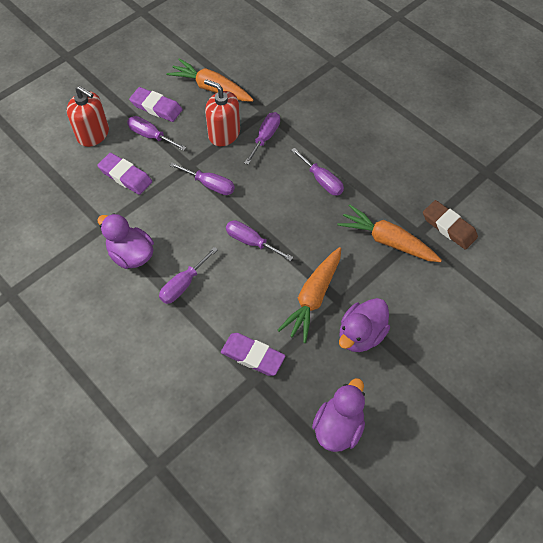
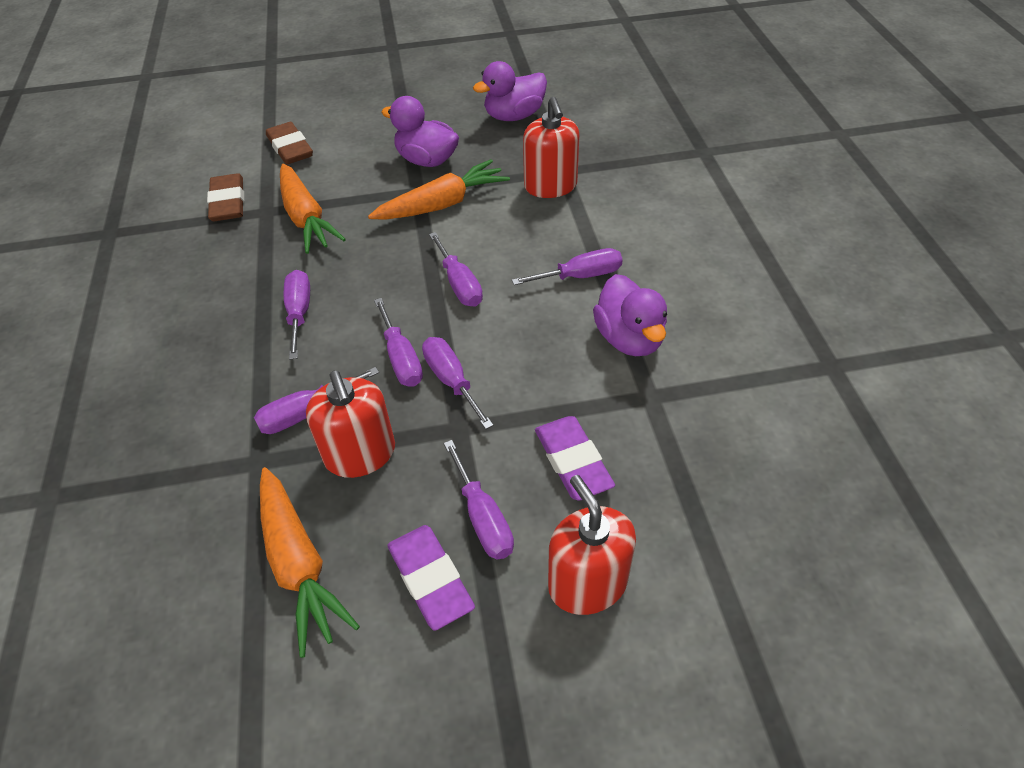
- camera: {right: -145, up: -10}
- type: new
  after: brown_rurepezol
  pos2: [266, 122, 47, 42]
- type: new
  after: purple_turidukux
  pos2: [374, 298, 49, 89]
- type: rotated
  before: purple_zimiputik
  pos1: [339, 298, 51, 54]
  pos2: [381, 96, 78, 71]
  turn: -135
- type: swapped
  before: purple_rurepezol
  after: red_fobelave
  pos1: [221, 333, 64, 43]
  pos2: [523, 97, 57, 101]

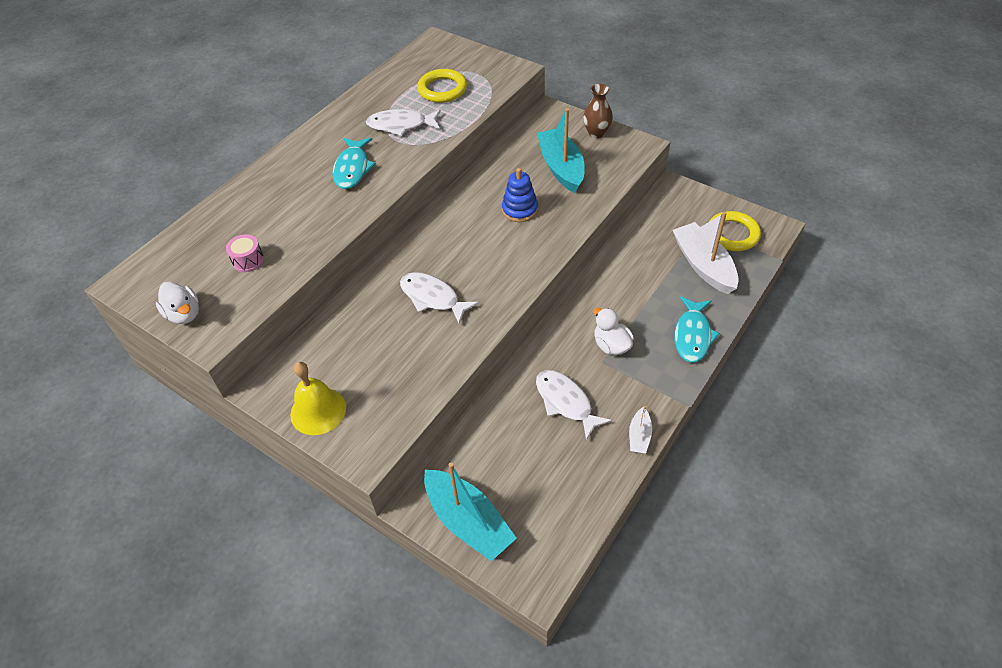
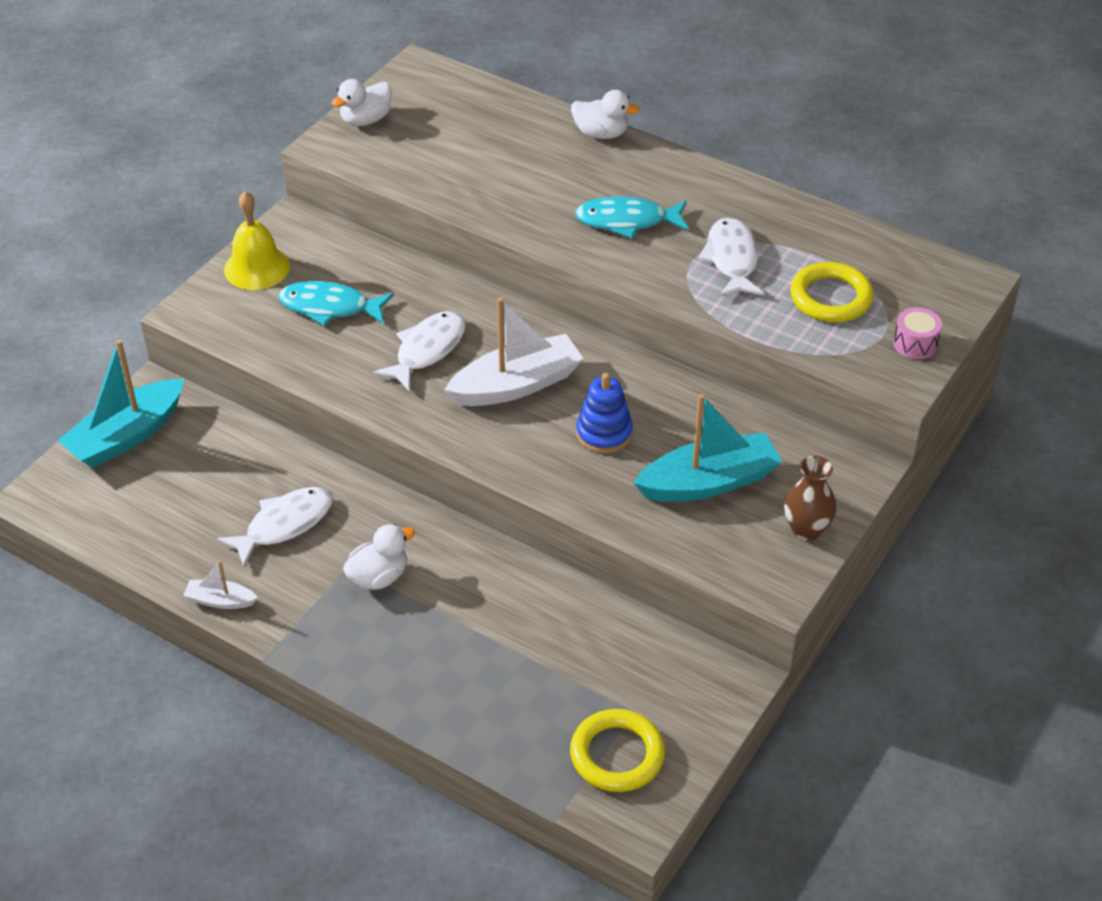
- camera: {right: 85, up: -5}
- type: shifted
  before: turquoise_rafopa
  pos1: [674, 296, 46, 67]
  pos2: [278, 281, 116, 45]
- type: shifted
  before: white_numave
  pos1: [673, 212, 66, 82]
  pos2: [445, 297, 139, 109]
- type: new
  after: white_zimiputik
  pos2: [571, 90, 68, 49]
- type: shifted
  before: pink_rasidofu
  pos1: [226, 234, 38, 38]
  pos2: [893, 307, 49, 52]

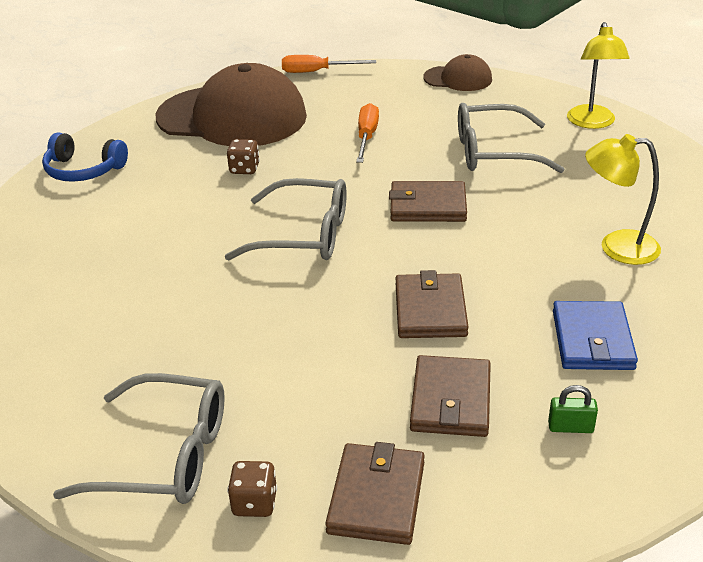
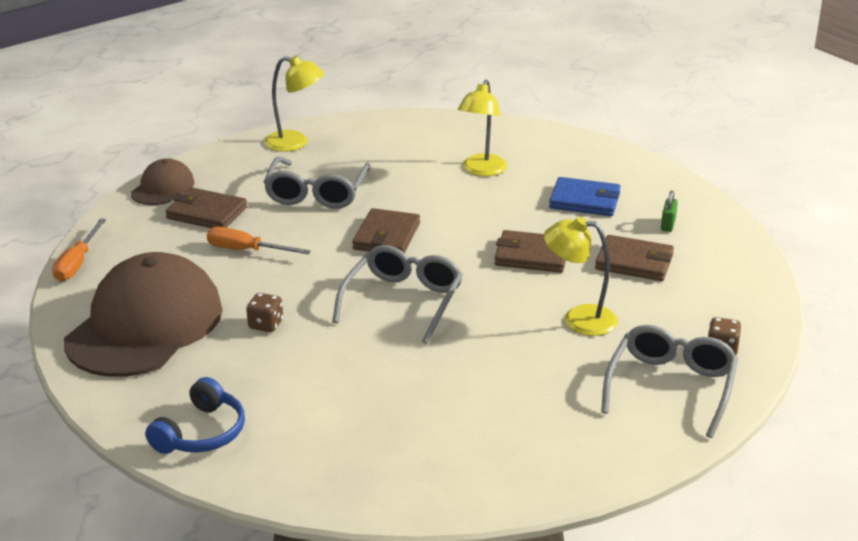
- camera: {right: -80, up: -5}
- type: shifted
  before: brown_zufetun
  pos1: [325, 442, 100, 103]
  pos2: [165, 187, 82, 41]
- type: new
  after: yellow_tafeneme
  pos2: [544, 217, 74, 119]

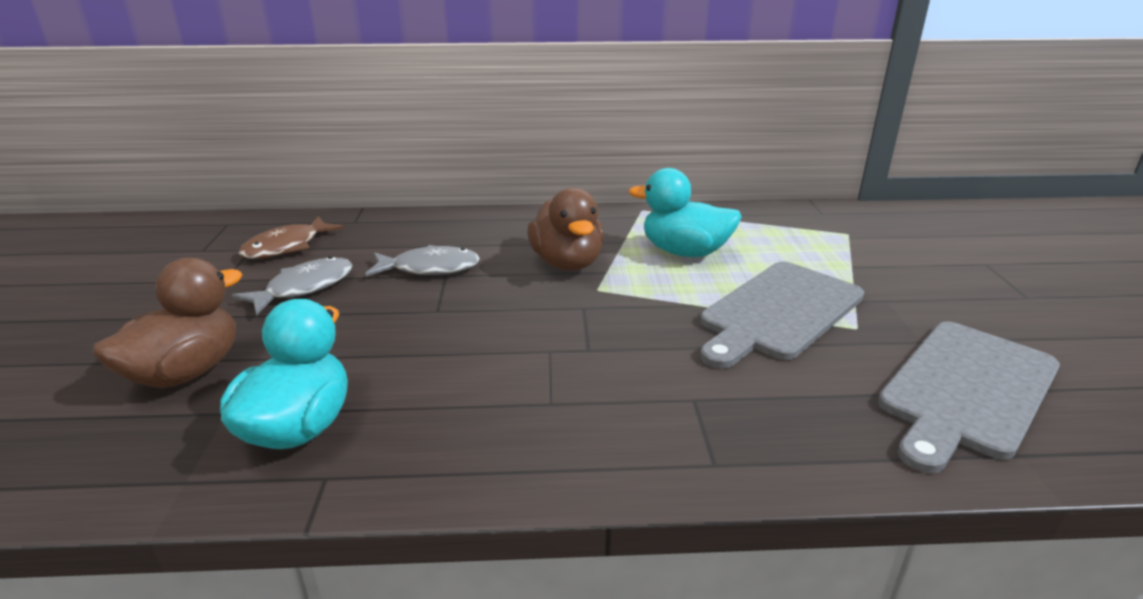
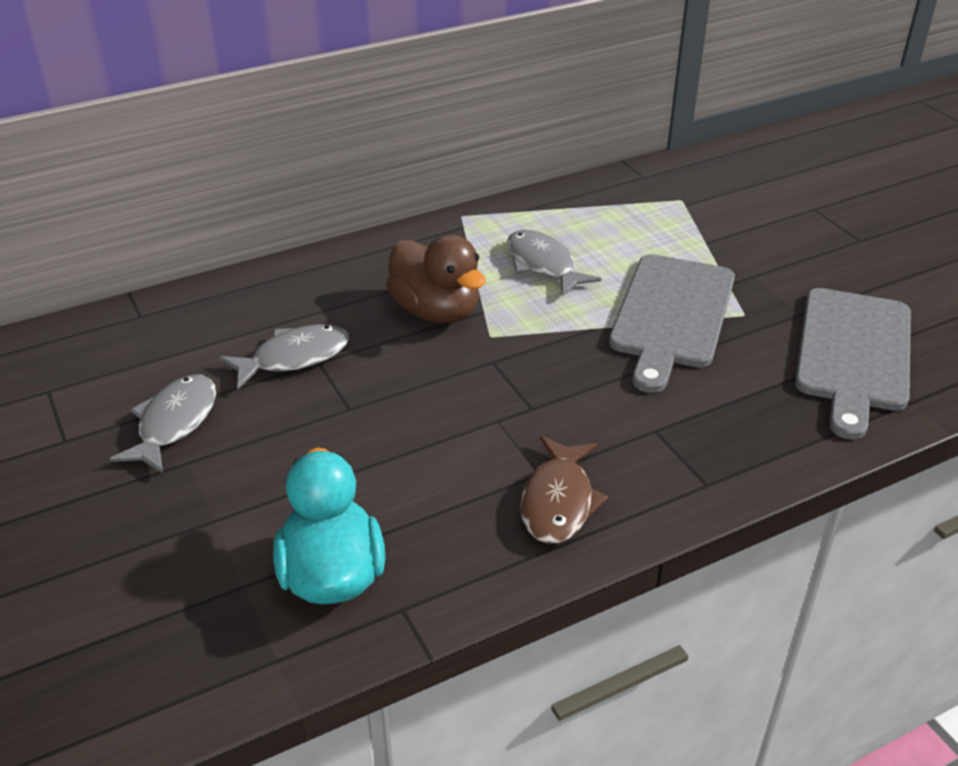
- camera: {right: -25, up: 10}
- type: swapped
  before: turquoise_zimiputik
  after: grey_rafopa
  pos1: [629, 168, 113, 89]
  pos2: [507, 230, 94, 67]
- type: shifted
  before: brown_rafopa
  pos1: [238, 216, 106, 43]
  pos2: [520, 436, 88, 108]
- type: gone
  before: brown_zimiputik
  pos1: [93, 258, 150, 130]

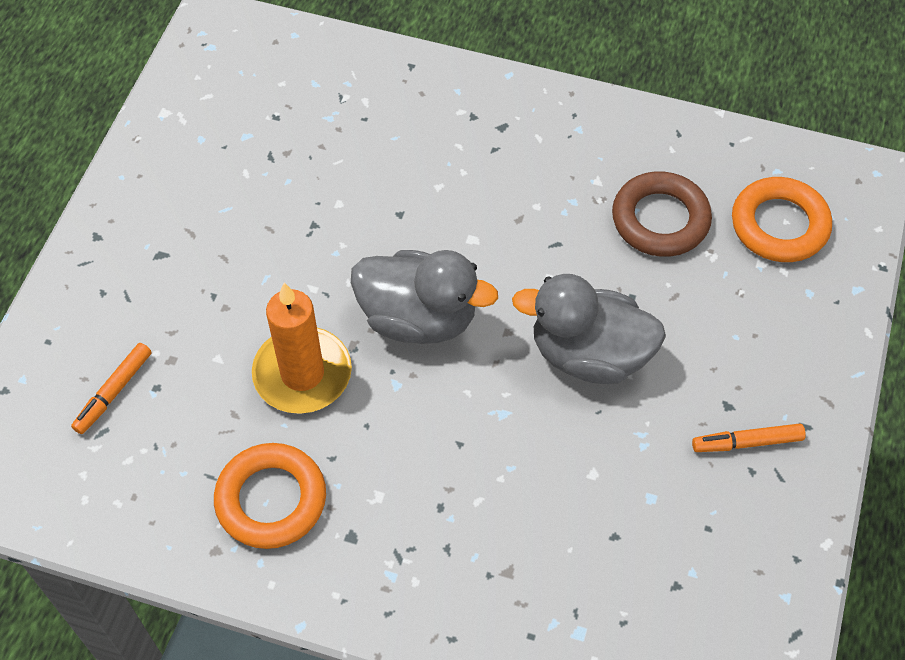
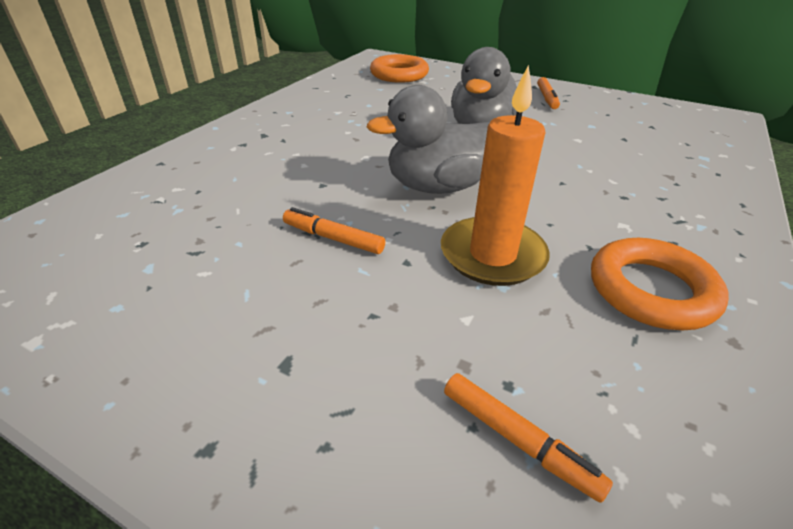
- camera: {right: -80, up: -20}
- type: new
  after: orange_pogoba
  pos2: [283, 207, 103, 47]
- type: rotated
  before: grey_zimiputik
  pos1: [351, 250, 147, 94]
  pos2: [367, 85, 123, 109]
  turn: -135
- type: gone
  before: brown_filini
  pos1: [612, 171, 100, 86]

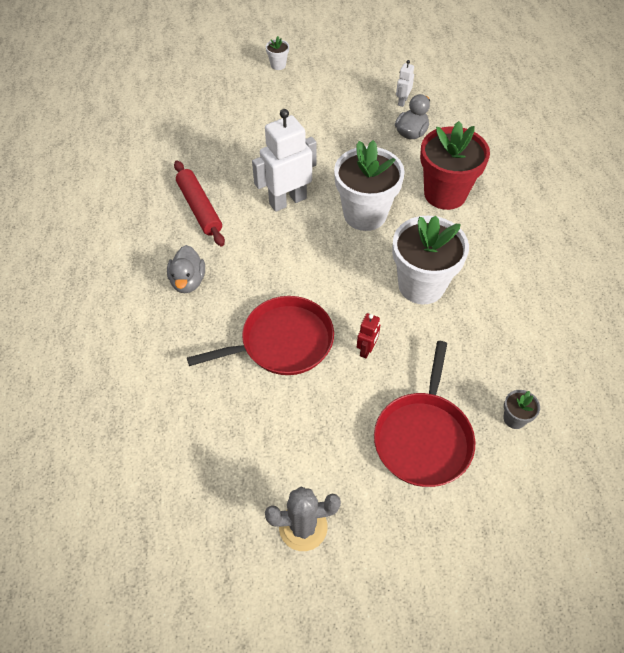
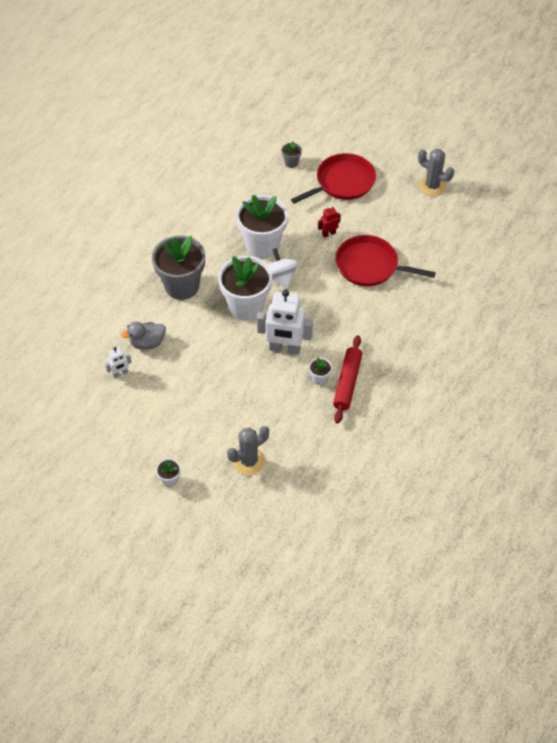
- camera: {right: -140, up: 0}
- type: repainted
  before: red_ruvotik
  after: grey_ruvotik
  pos1: [420, 121, 70, 89]
  pos2: [152, 236, 53, 64]
- type: new
  after: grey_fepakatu
  pos2: [227, 426, 42, 49]
- type: new
  after: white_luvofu
  pos2: [269, 248, 29, 41]
- type: new
  after: white_ruvotik
  pos2: [309, 357, 23, 28]
- type: gone
  before: grey_zimiputik
  pos1: [167, 245, 38, 48]

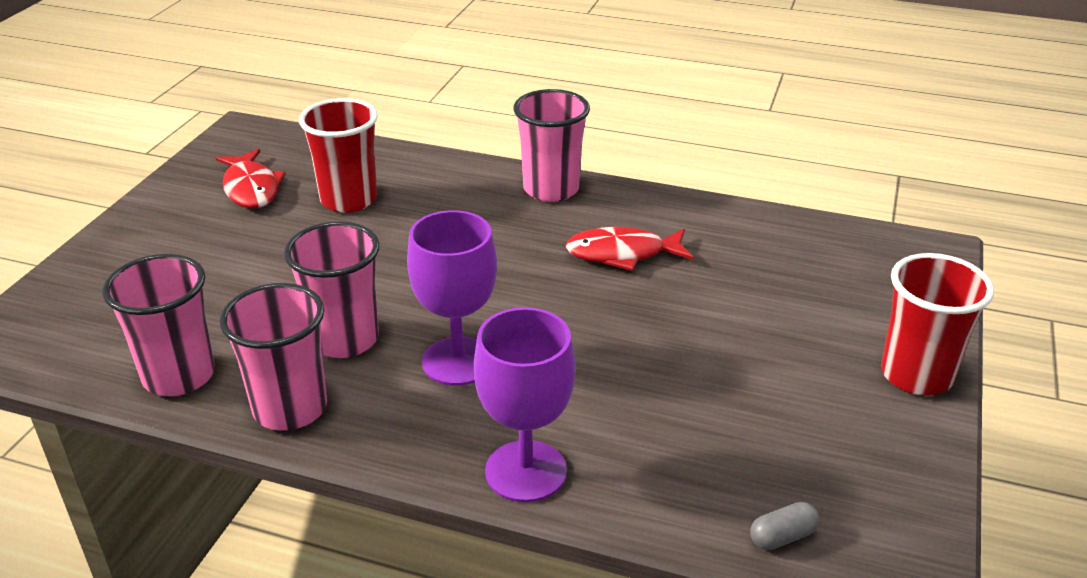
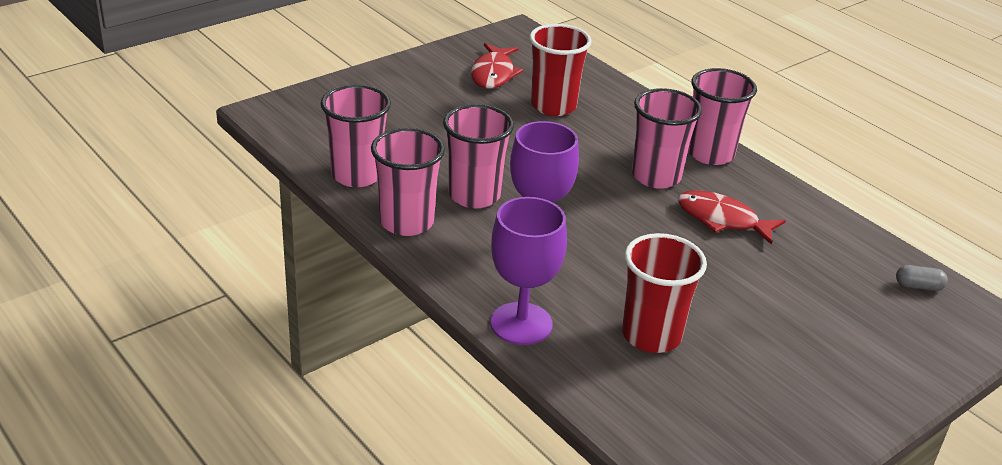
- camera: {right: 30, up: 0}
- type: shifted
  before: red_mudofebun
  pos1: [881, 253, 113, 142]
  pos2: [622, 233, 85, 120]
- type: new
  after: pink_mudofebun
  pos2: [632, 88, 70, 101]
- type: shifted
  before: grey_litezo
  pos1: [750, 502, 70, 48]
  pos2: [896, 265, 52, 26]

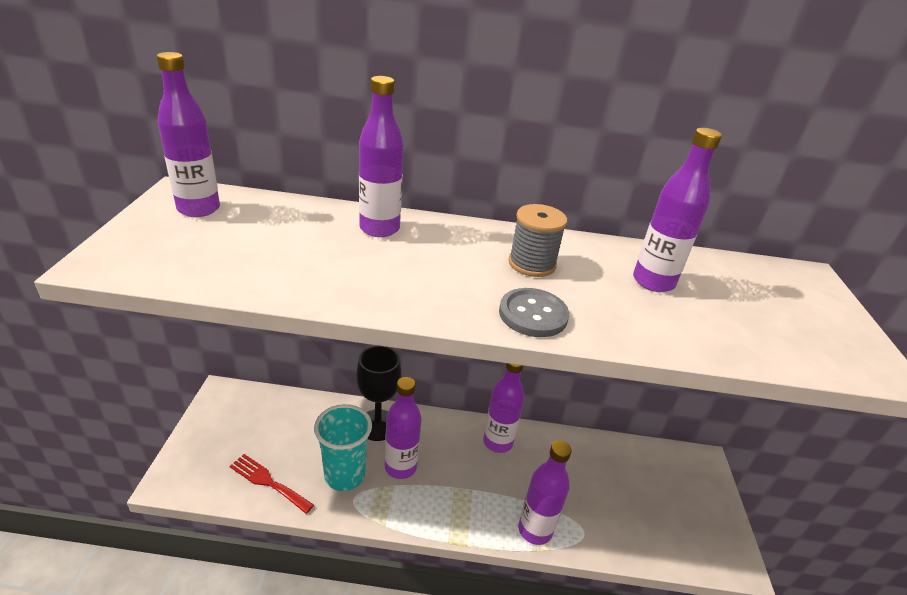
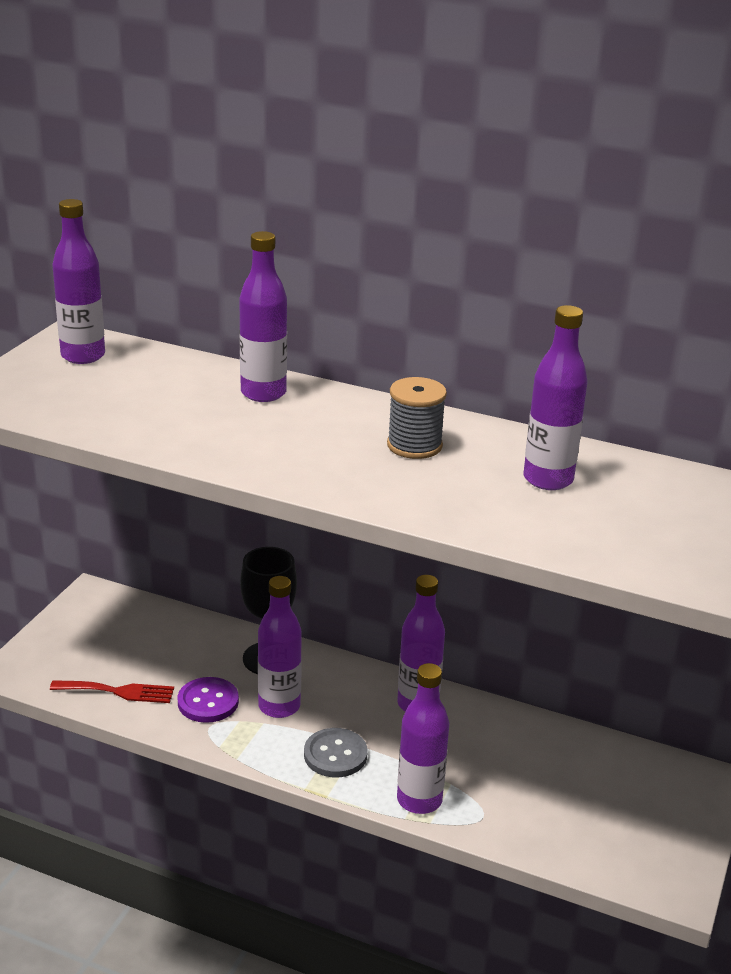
- camera: {right: 20, up: -5}
- type: rotated
  before: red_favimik
  pos1: [230, 454, 84, 60]
  pos2: [50, 680, 124, 23]
  turn: 135
- type: swapped
  before: turquoise_mudofebun
  after: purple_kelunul
  pos1: [314, 404, 58, 87]
  pos2: [178, 677, 61, 46]
- type: shifted
  before: grey_kelunul
  pos1: [499, 288, 70, 49]
  pos2: [304, 728, 63, 50]

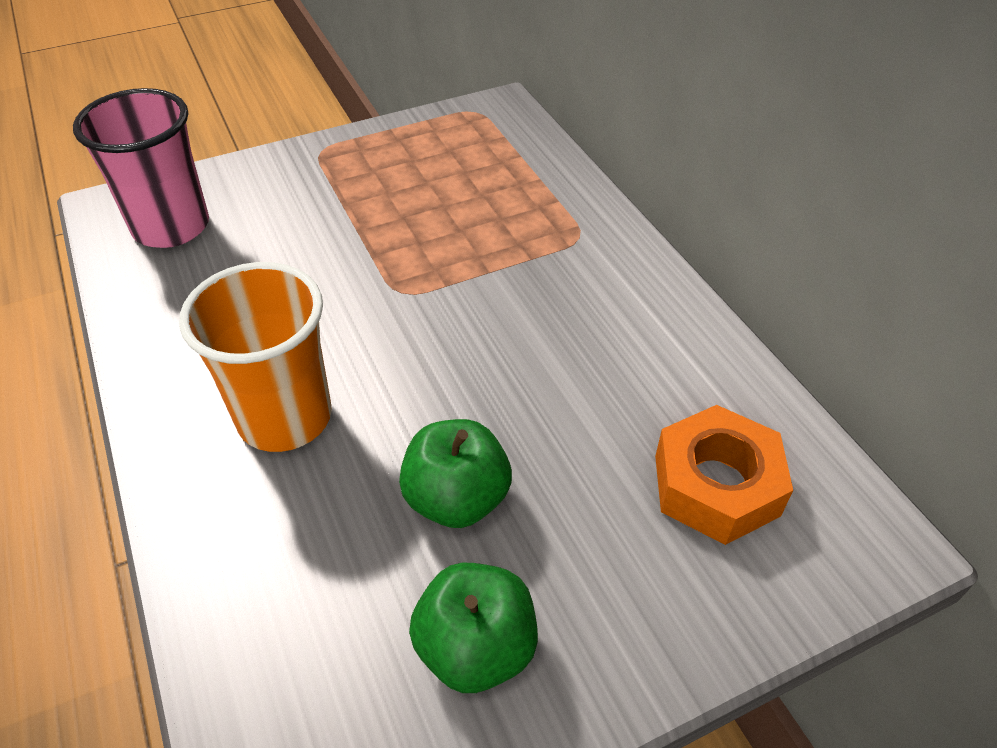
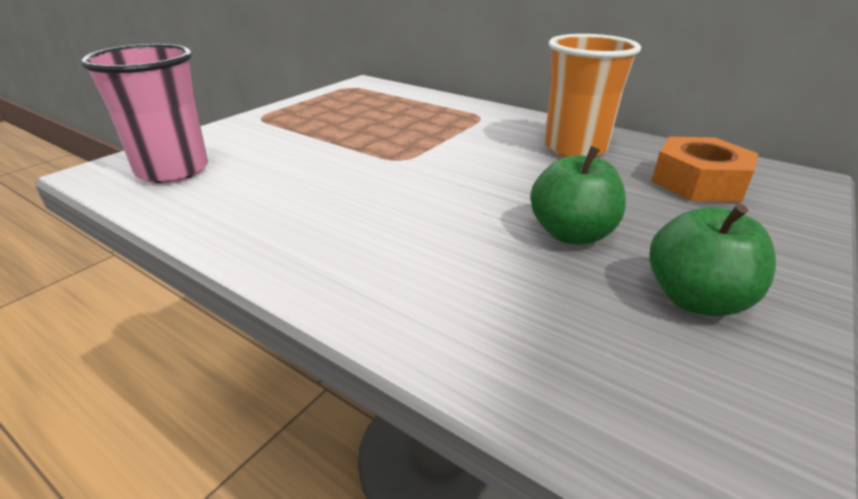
- camera: {right: -30, up: -15}
- type: shifted
  before: orange_mudofebun
  pos1: [179, 262, 153, 190]
  pos2: [545, 34, 96, 123]

